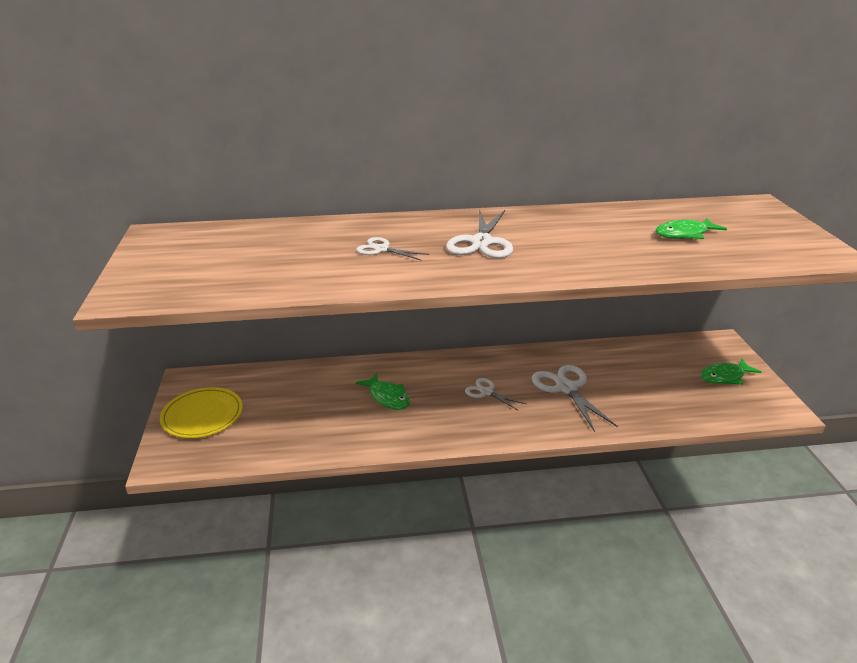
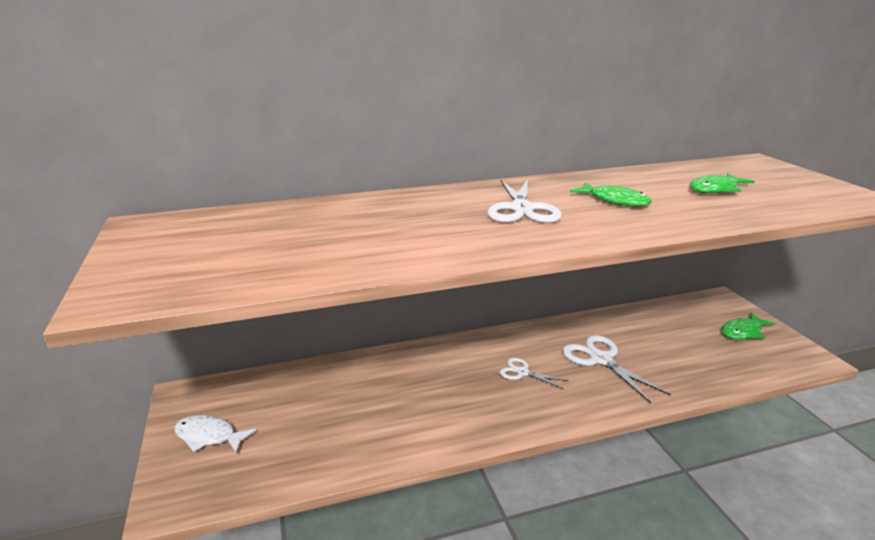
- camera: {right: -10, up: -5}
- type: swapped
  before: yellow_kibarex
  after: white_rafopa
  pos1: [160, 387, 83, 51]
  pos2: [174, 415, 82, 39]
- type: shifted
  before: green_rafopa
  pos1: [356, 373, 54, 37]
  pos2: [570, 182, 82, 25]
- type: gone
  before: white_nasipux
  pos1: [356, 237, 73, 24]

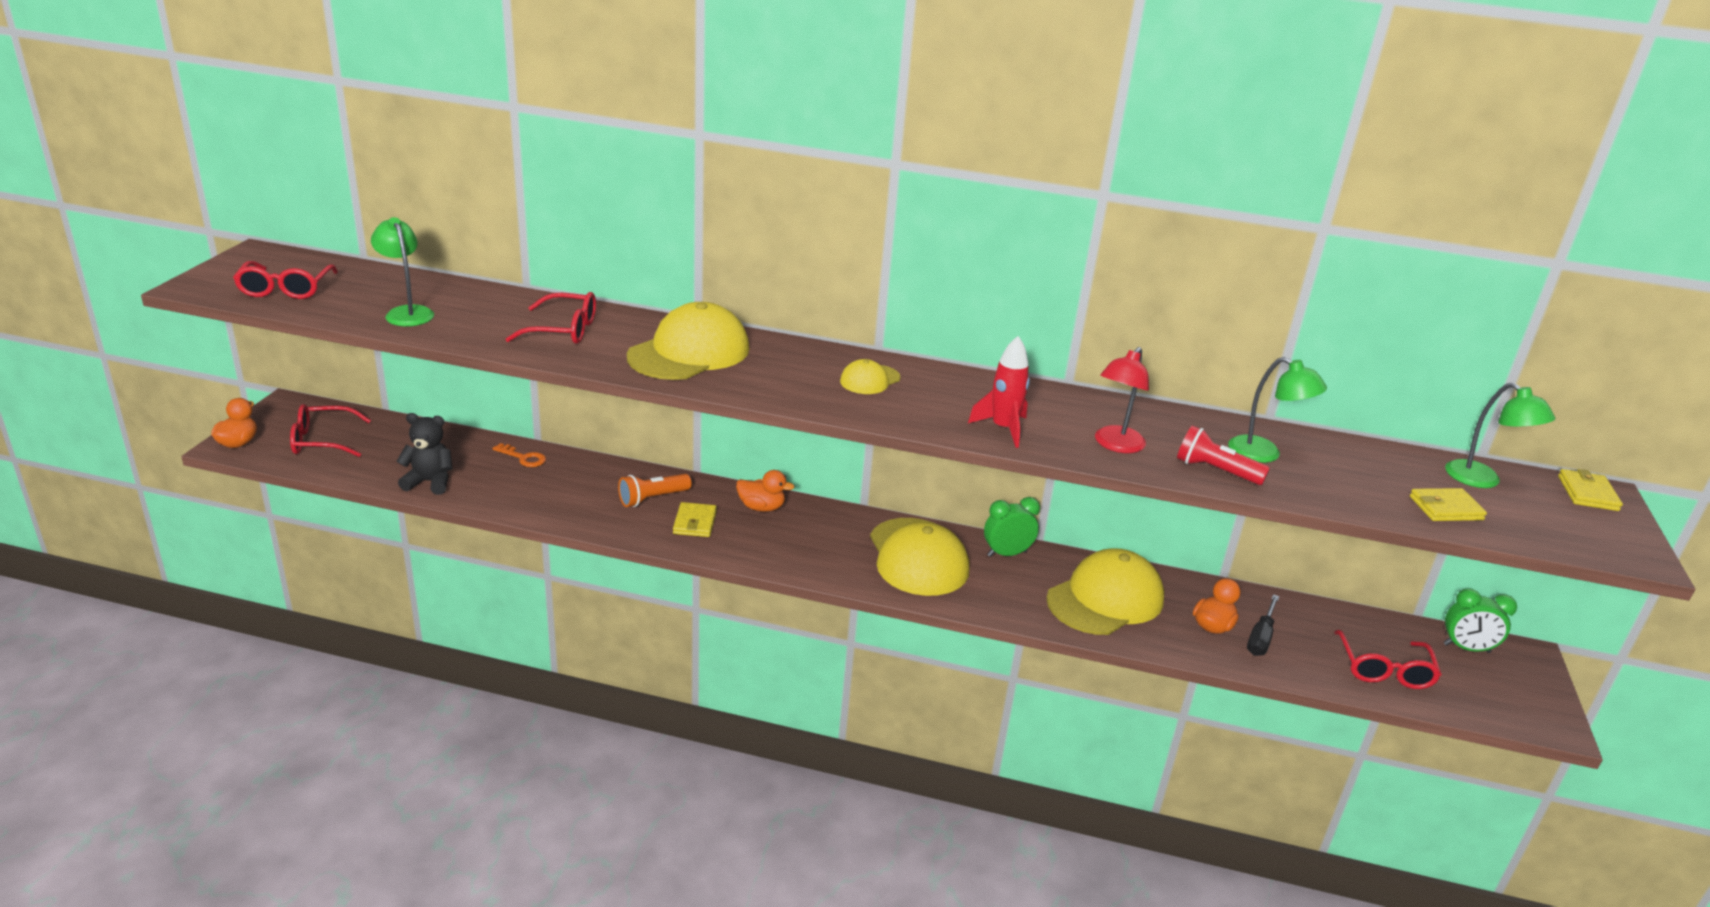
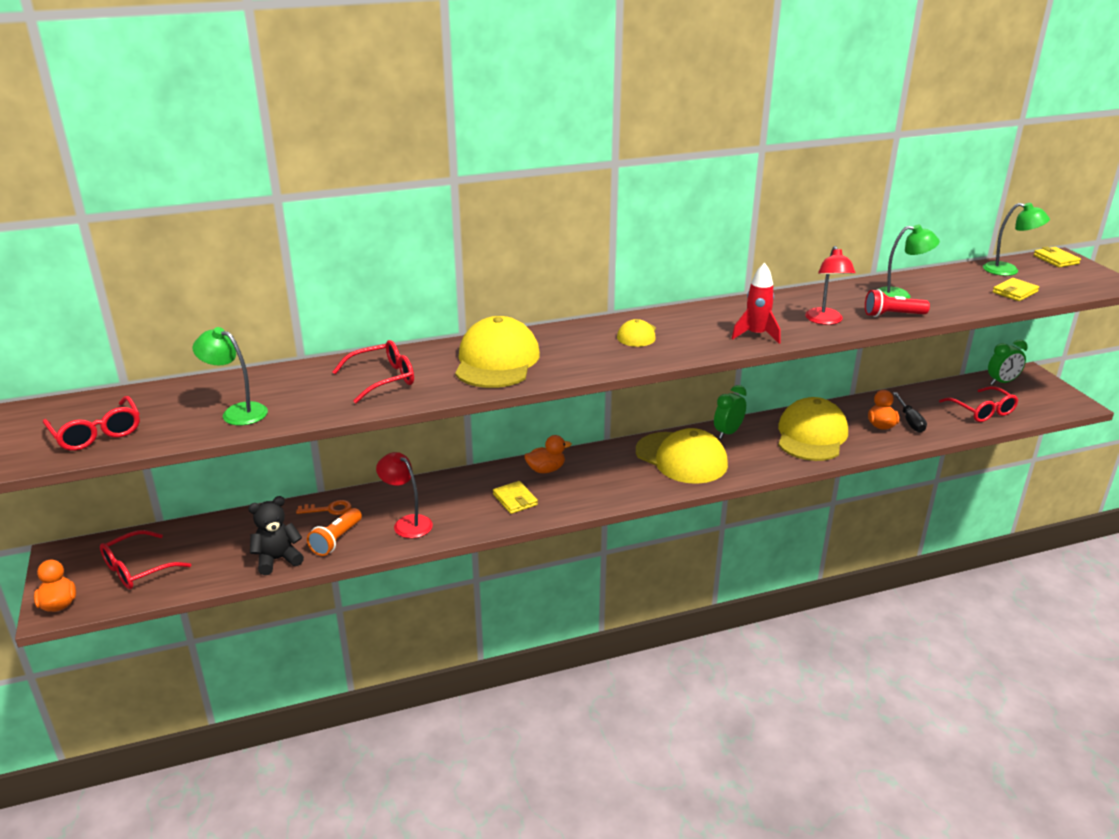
- camera: {right: -30, up: 0}
- type: shifted
  before: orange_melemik
  pos1: [618, 474, 74, 33]
  pos2: [307, 508, 55, 48]
- type: new
  after: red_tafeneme
  pos2: [376, 452, 57, 86]

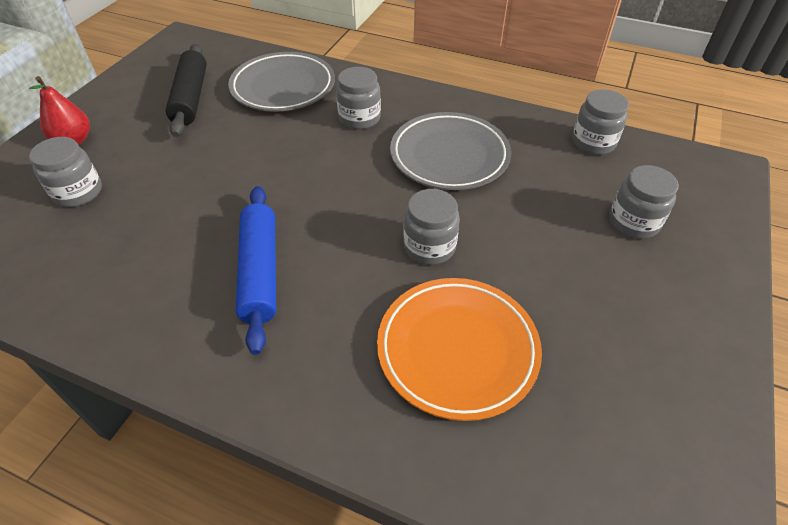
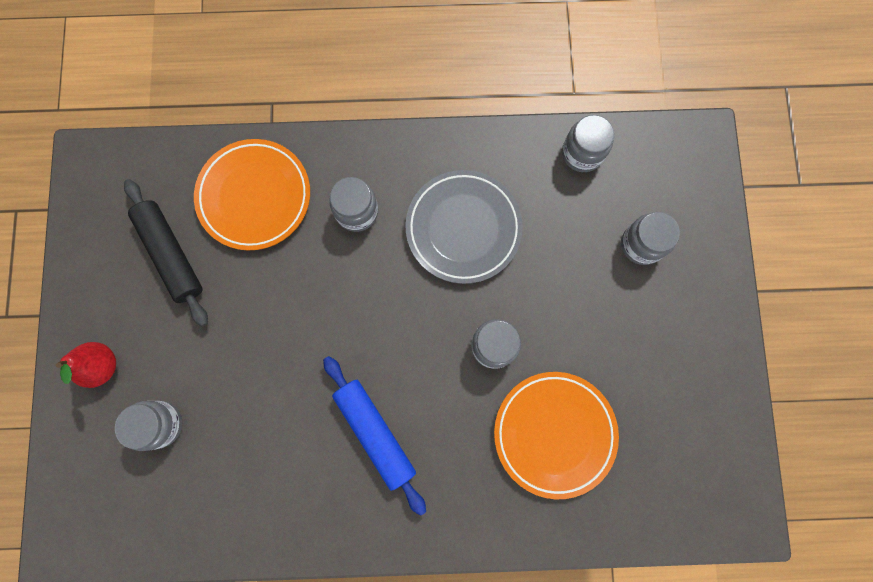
- camera: {right: -25, up: 30}
- type: repainted
  before: grey_kibarex
  after: orange_kibarex
  pos1: [228, 52, 107, 60]
  pos2: [194, 139, 116, 111]

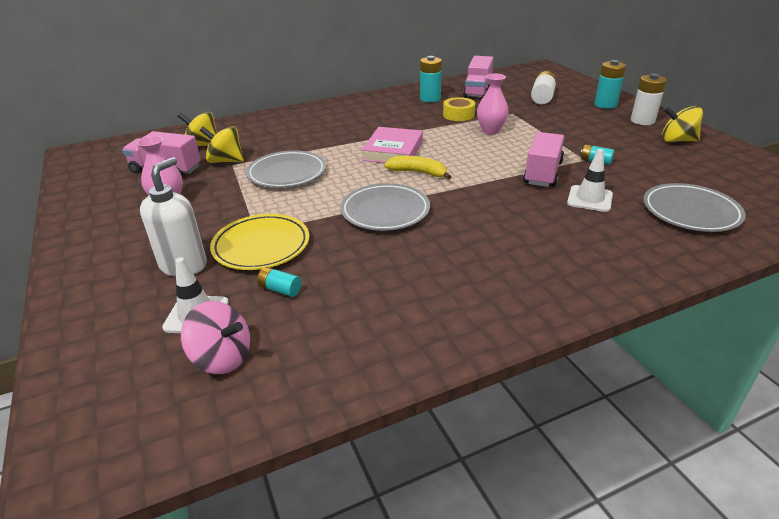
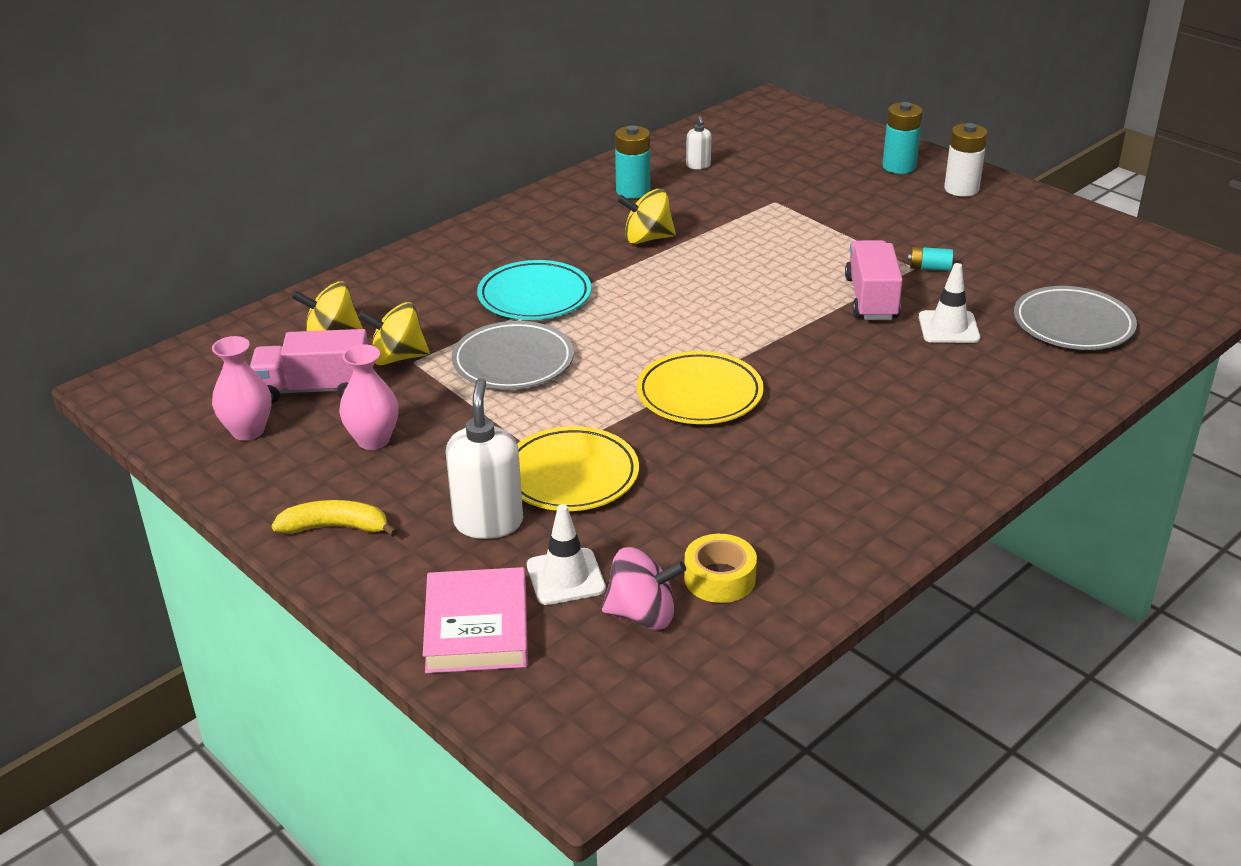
- camera: {right: -20, up: 0}
- type: shifted
  before: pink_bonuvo
  pos1: [477, 73, 32, 62]
  pos2: [212, 336, 60, 105]
- type: shifted
  before: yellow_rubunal
  pos1: [384, 156, 68, 24]
  pos2: [272, 500, 125, 37]
- type: shifted
  before: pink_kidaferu
  pos1: [362, 127, 61, 36]
  pos2: [423, 567, 105, 106]
- type: new
  after: turquoise_kibarex
  pos2: [477, 260, 114, 60]
- type: shifted
  before: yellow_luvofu
  pos1: [662, 106, 41, 36]
  pos2: [617, 189, 59, 55]
- type: repainted
  before: grey_kibarex
  after: yellow_kibarex
  pos1: [340, 183, 90, 48]
  pos2: [637, 351, 127, 73]
- type: shifted
  before: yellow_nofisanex
  pos1: [443, 97, 32, 24]
  pos2: [684, 534, 73, 69]
- type: swapped
  before: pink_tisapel
  after: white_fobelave
  pos1: [463, 56, 30, 42]
  pos2: [686, 116, 25, 53]
- type: gone
  before: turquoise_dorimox
  pos1: [257, 267, 44, 30]
- type: gone
  before: white_dorimox
  pos1: [531, 71, 25, 33]

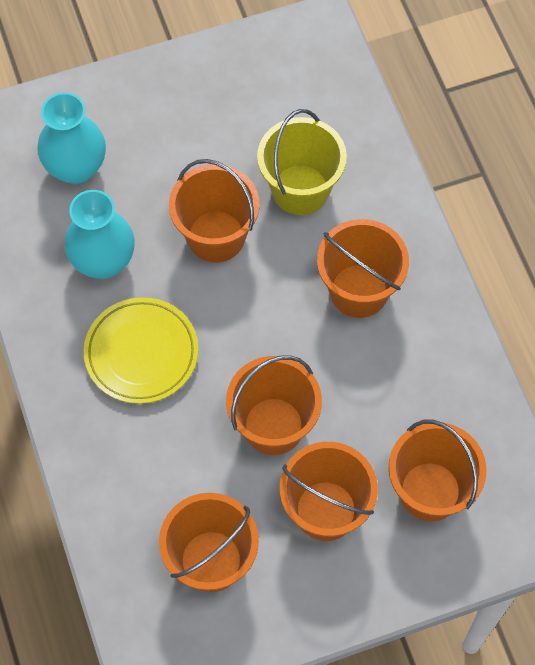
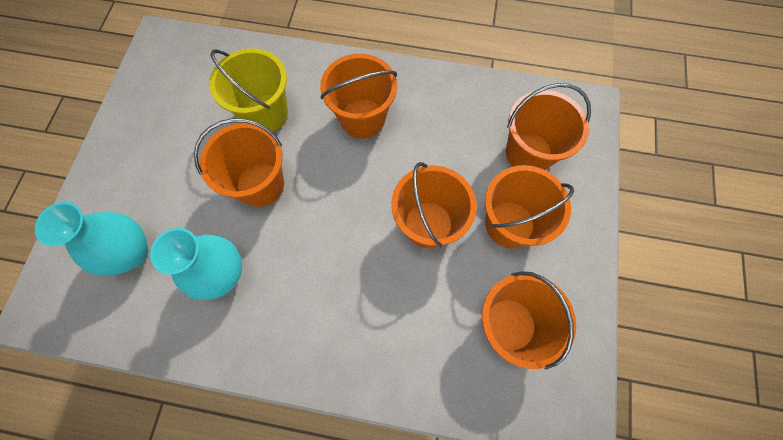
- camera: {right: -60, up: 5}
- type: gone
  before: yellow_kibarex
  pos1: [84, 297, 114, 107]

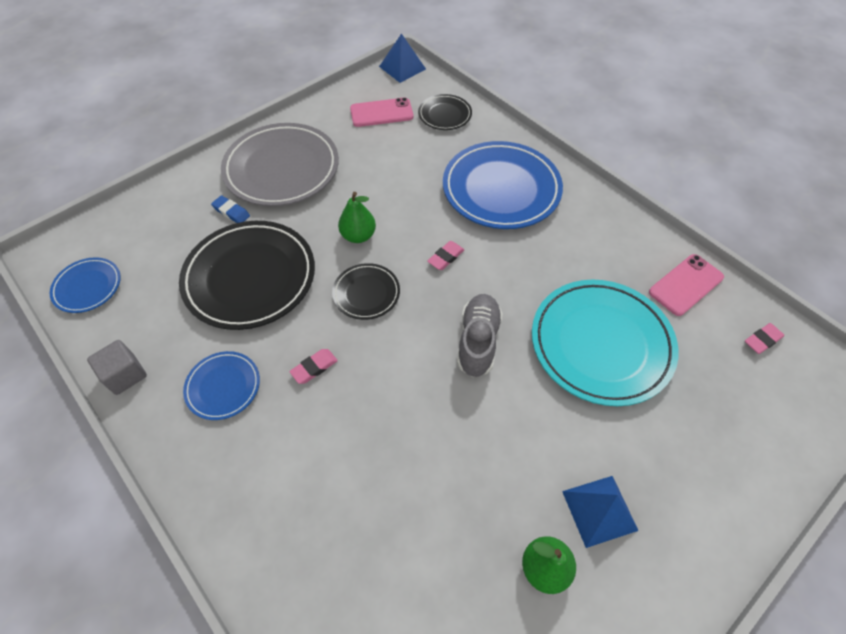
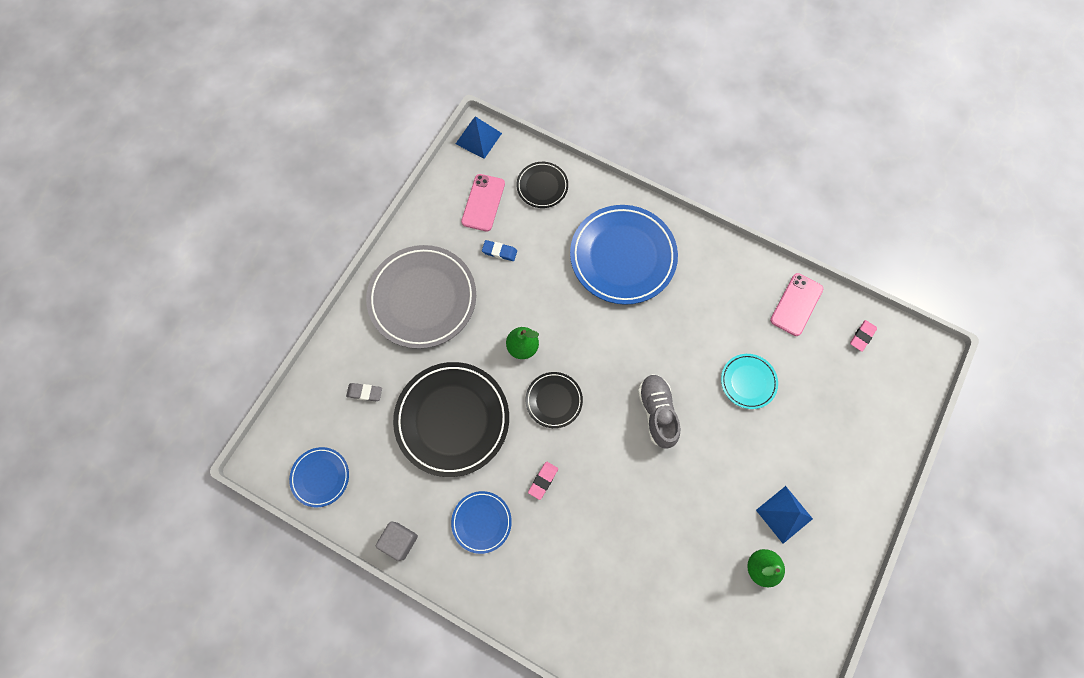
- camera: {right: -20, up: 15}
- type: new
  after: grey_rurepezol
  pos2: [346, 383, 36, 18]
- type: rotated
  before: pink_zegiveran
  pos1: [350, 97, 63, 30]
  pos2: [461, 174, 44, 58]
  turn: -45
- type: shifted
  before: blue_rurepezol
  pos1: [211, 195, 39, 28]
  pos2: [482, 240, 35, 21]
- type: scaled
  before: turquoise_kibarex
  pos1: [532, 280, 147, 126]
  pos2: [721, 354, 57, 55]
  scale: 0.5
- type: gone
  before: pink_rurepezol
  pos1: [427, 241, 37, 29]

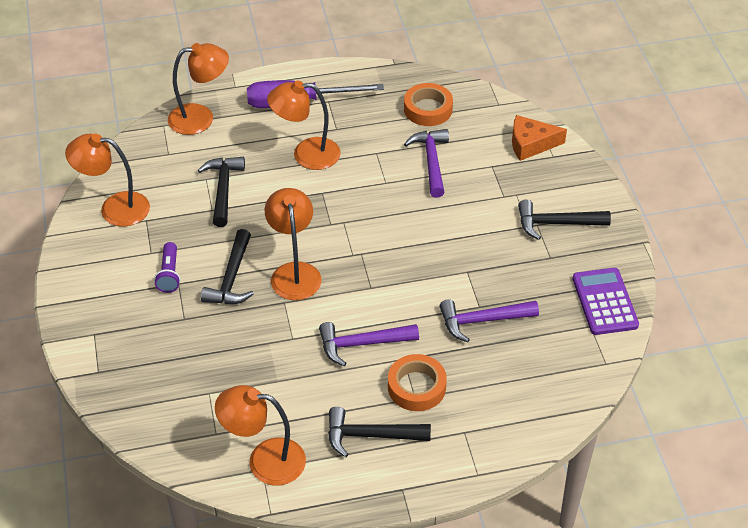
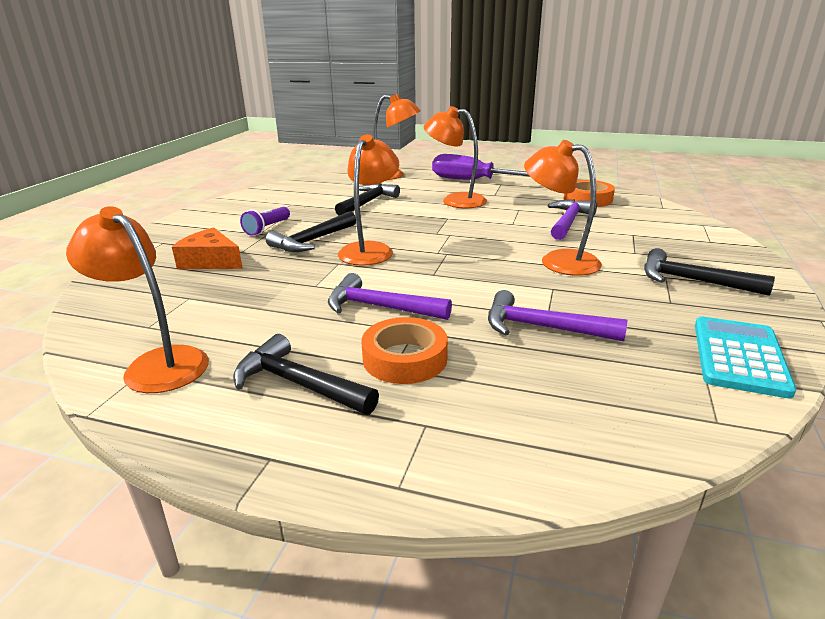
- camera: {right: 30, up: -20}
- type: shifted
  before: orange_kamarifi
  pos1: [512, 115, 55, 46]
  pos2: [172, 228, 71, 41]
- type: shifted
  before: orange_tafeneme
  pos1: [65, 134, 85, 93]
  pos2: [524, 140, 78, 136]
- type: repainted
  before: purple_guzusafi
  after: turquoise_guzusafi
  pos1: [572, 268, 67, 67]
  pos2: [695, 317, 101, 81]

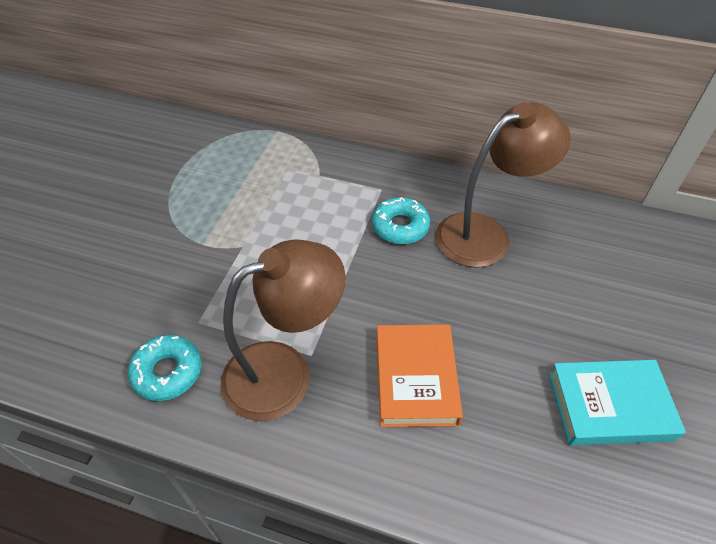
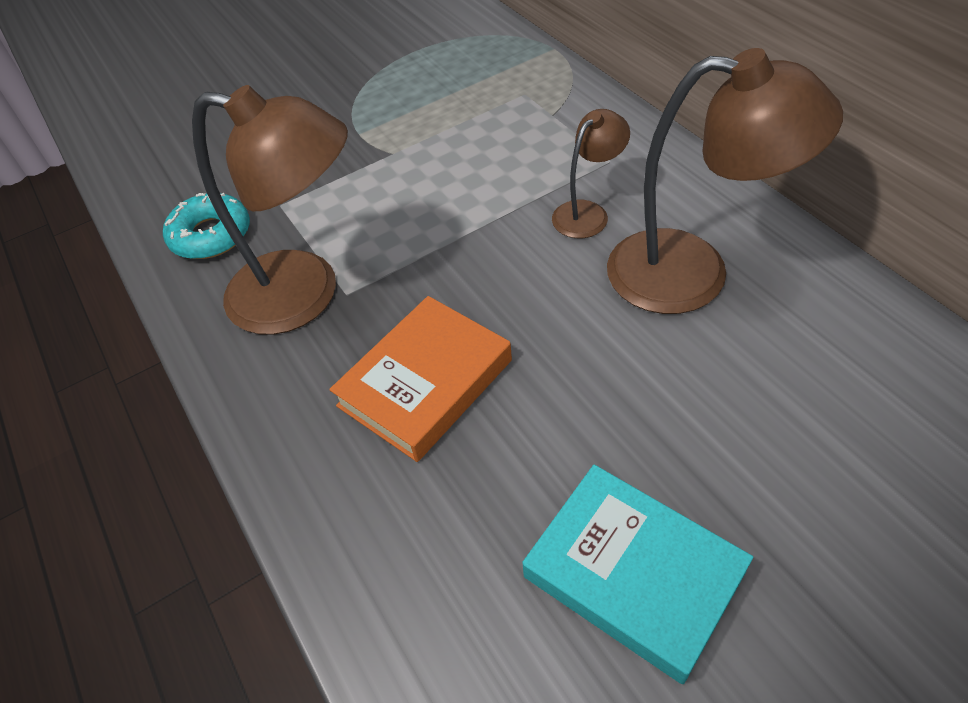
- camera: {right: 45, up: 0}
- type: swapped
  before: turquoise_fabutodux
  after: brown_tafeneme
  pos1: [372, 197, 58, 47]
  pos2: [552, 109, 78, 129]

